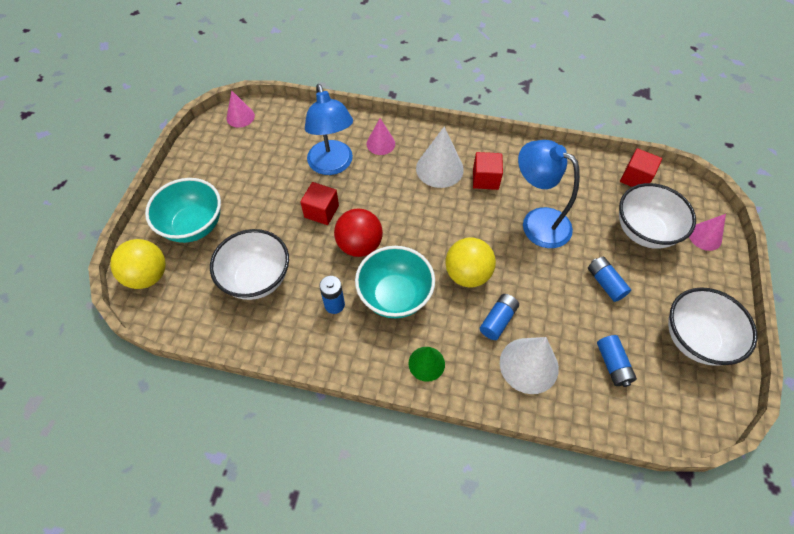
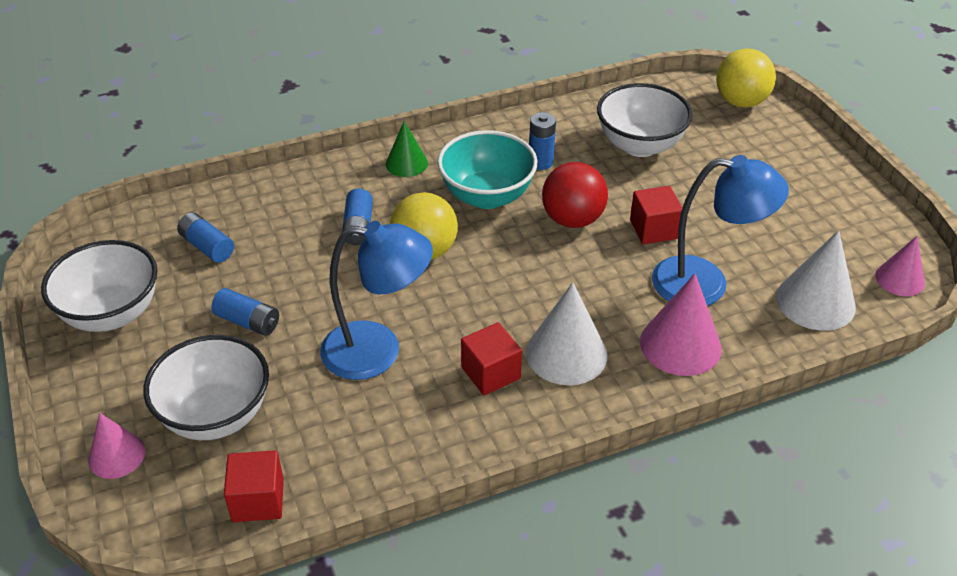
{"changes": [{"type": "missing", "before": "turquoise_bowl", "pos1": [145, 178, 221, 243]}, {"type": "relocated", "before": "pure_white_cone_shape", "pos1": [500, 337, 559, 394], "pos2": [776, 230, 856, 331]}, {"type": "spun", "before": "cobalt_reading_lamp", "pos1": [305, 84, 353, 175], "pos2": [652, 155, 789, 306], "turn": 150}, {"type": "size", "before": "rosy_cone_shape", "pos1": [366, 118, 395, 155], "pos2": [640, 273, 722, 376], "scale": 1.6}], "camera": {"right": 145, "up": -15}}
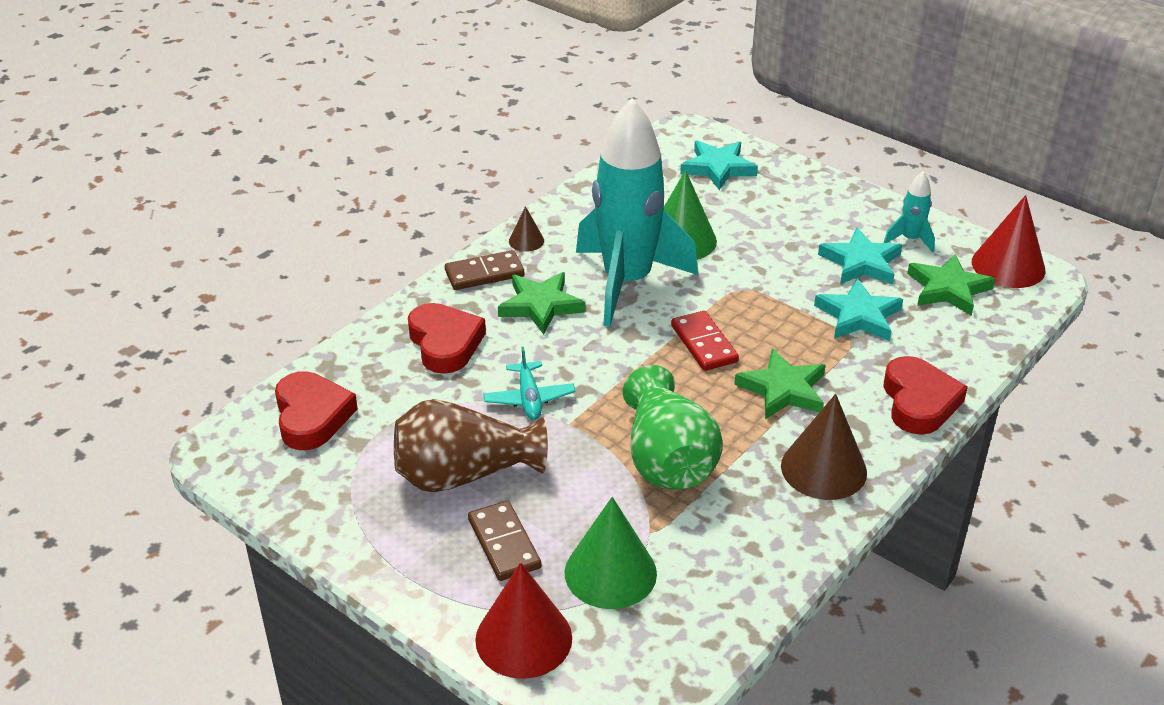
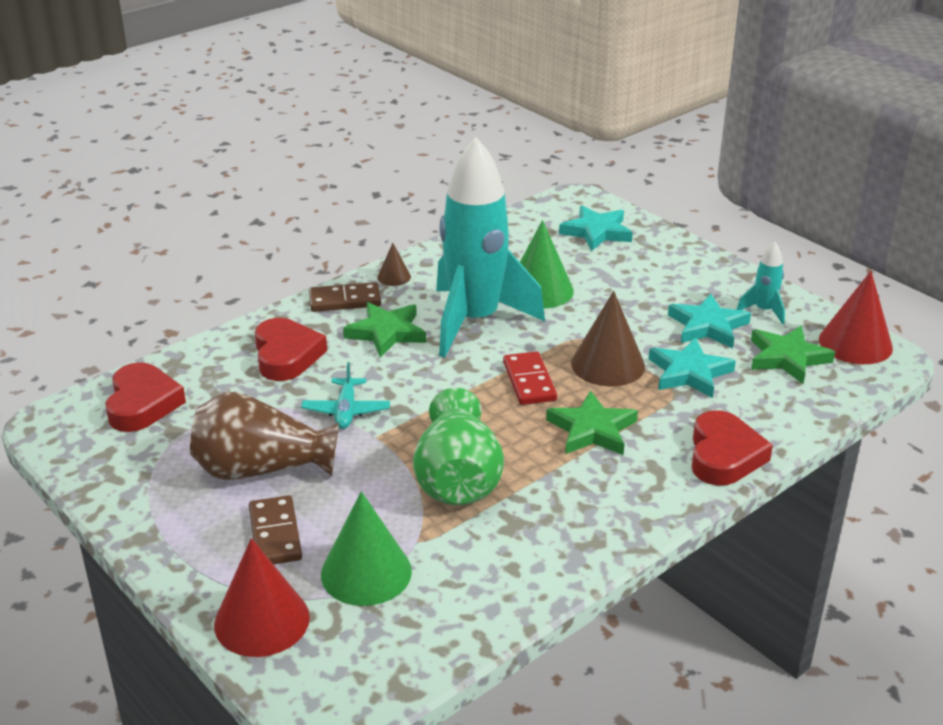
{"changes": [{"type": "relocated", "before": "russet_cone_shape", "pos1": [781, 394, 867, 500], "pos2": [571, 291, 645, 387]}], "camera": {"right": 10, "up": -5}}
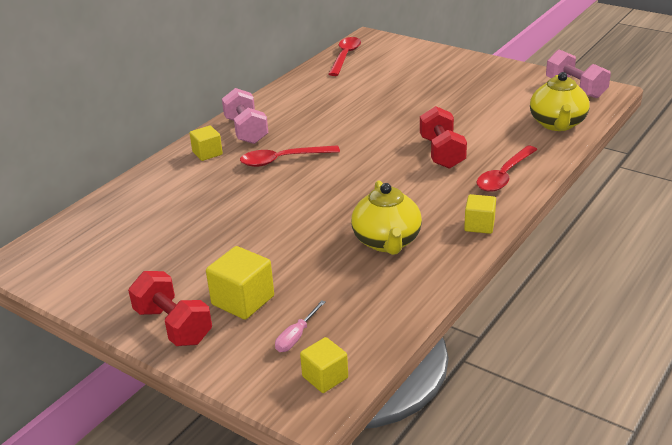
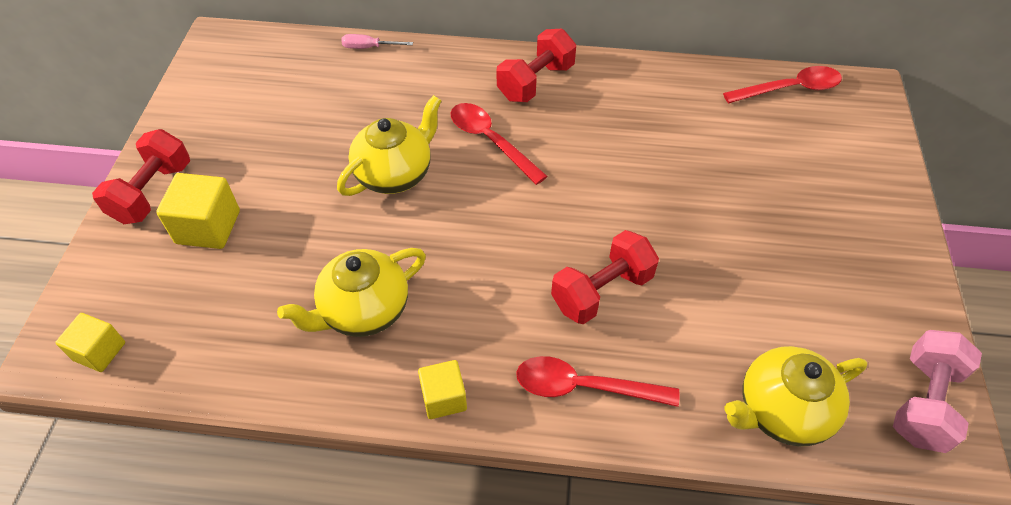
{"changes": [{"type": "missing", "before": "bright_yellow_solid_cube", "pos1": [189, 126, 223, 161]}, {"type": "appeared", "after": "bright_yellow_china_teapot", "pos2": [337, 95, 442, 196]}, {"type": "relocated", "before": "rosy_hand_screwdriver", "pos1": [275, 300, 326, 352], "pos2": [341, 34, 413, 49]}, {"type": "colour", "before": "rosy_hand_weight", "after": "red_hand_weight", "pos1": [222, 88, 268, 144], "pos2": [497, 28, 576, 102]}], "camera": {"right": 60, "up": 20}}
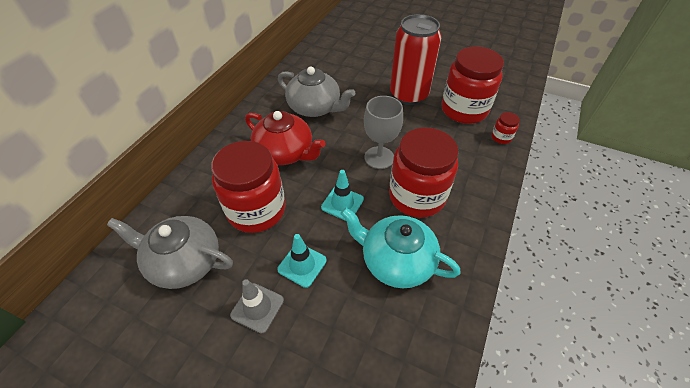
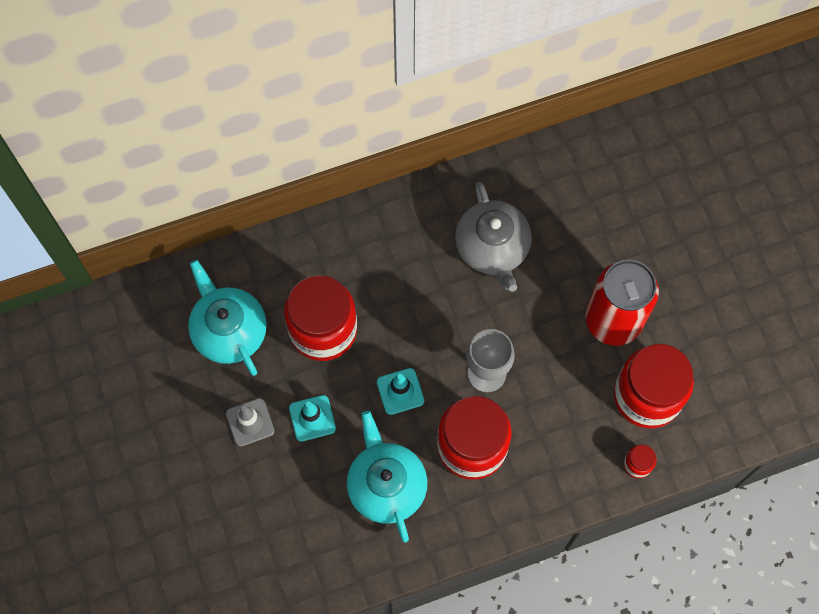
{"changes": [{"type": "missing", "before": "red_china_teapot", "pos1": [245, 111, 326, 165]}, {"type": "colour", "before": "ash-grey_china_teapot", "after": "turquoise_china_teapot", "pos1": [107, 216, 233, 289], "pos2": [188, 260, 267, 376]}], "camera": {"right": 45, "up": 20}}
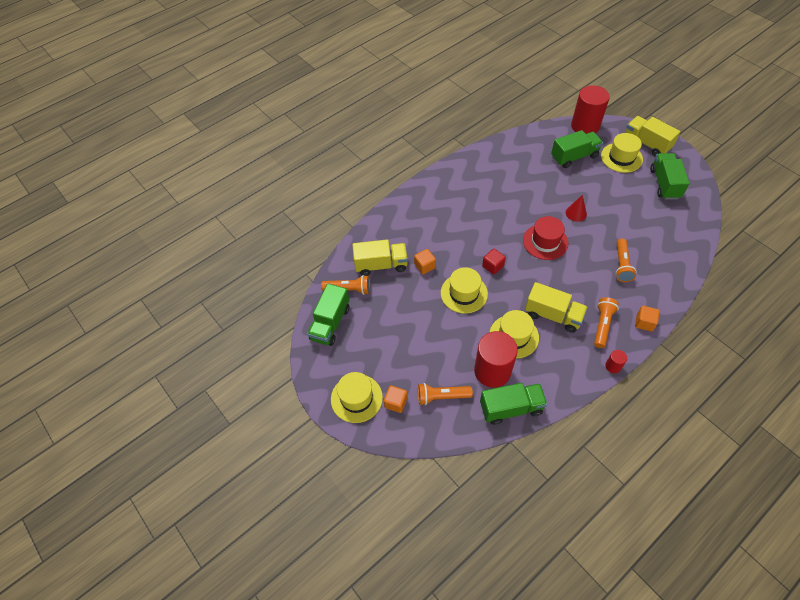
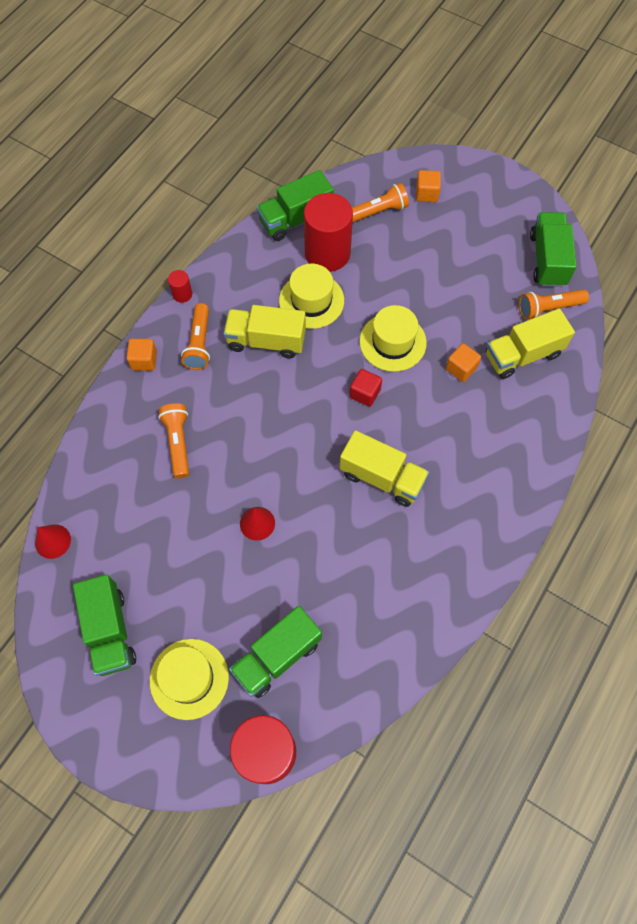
{"changes": [{"type": "missing", "before": "bright_yellow_top_hat", "pos1": [331, 372, 383, 423]}, {"type": "missing", "before": "red_top_hat", "pos1": [523, 216, 568, 260]}, {"type": "appeared", "after": "red_cone_shape", "pos2": [35, 524, 71, 559]}, {"type": "relocated", "before": "bright_yellow_toy_truck", "pos1": [625, 116, 680, 156], "pos2": [340, 430, 429, 507]}], "camera": {"right": 160, "up": 10}}
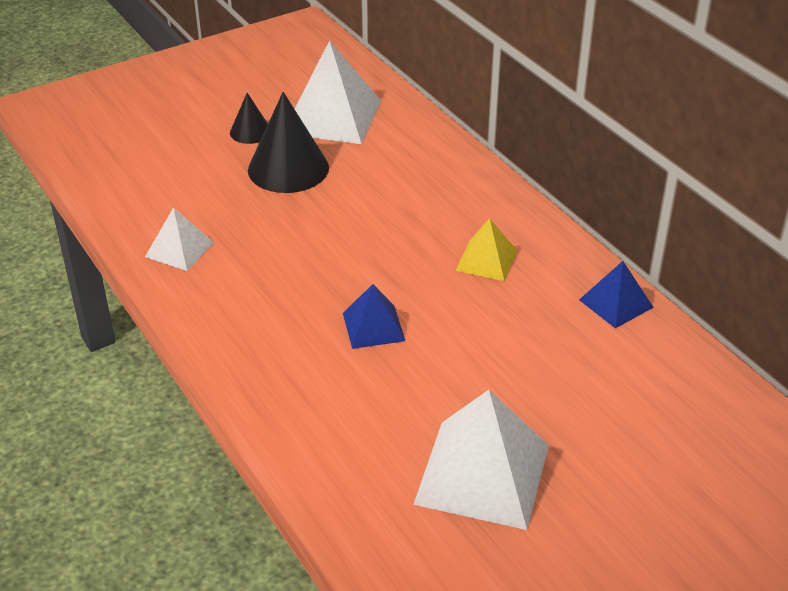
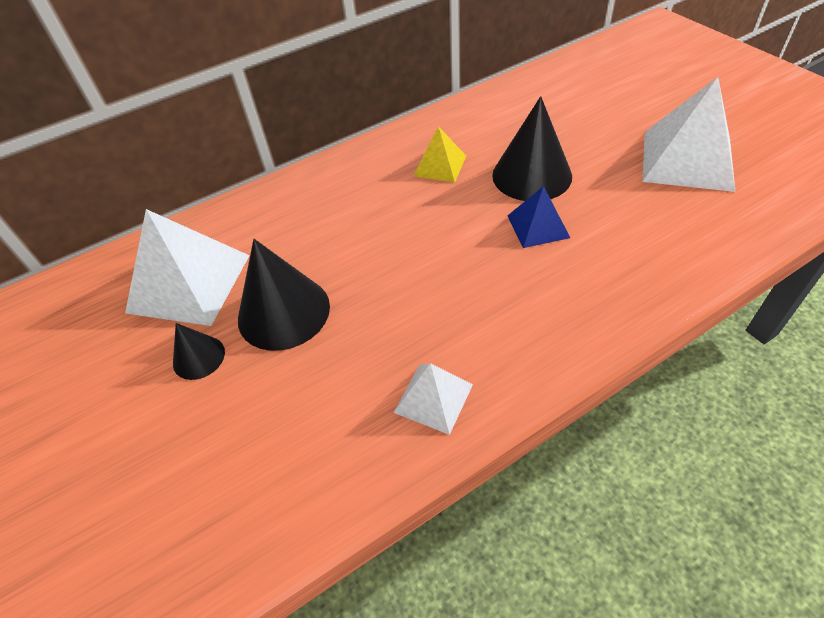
{"changes": [{"type": "missing", "before": "cobalt_pyramid", "pos1": [579, 261, 654, 328]}, {"type": "appeared", "after": "ebony_cone_shape", "pos2": [492, 96, 572, 201]}], "camera": {"right": -85, "up": 10}}
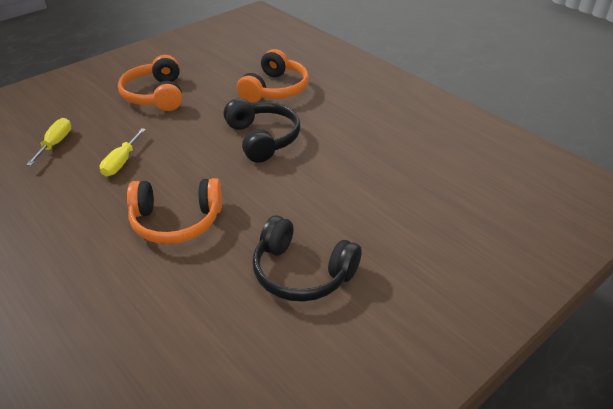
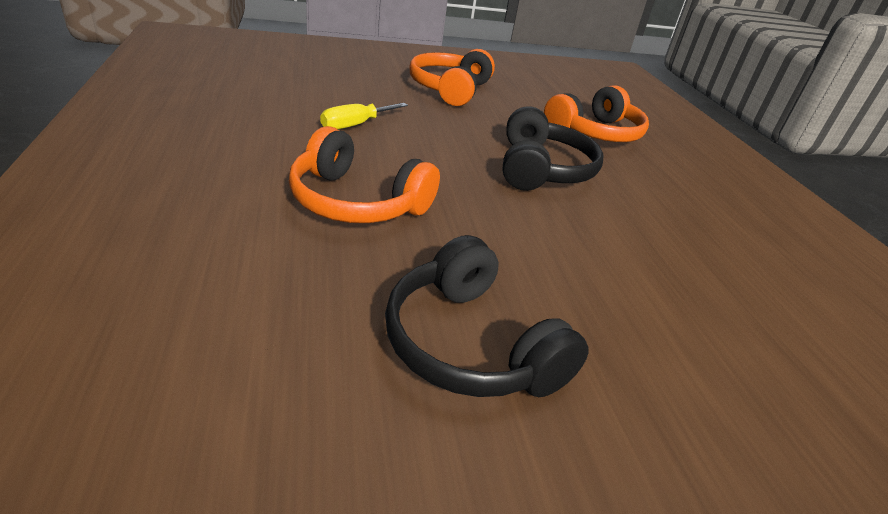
{"changes": [{"type": "missing", "before": "bright_yellow_hand_screwdriver", "pos1": [26, 118, 71, 166]}], "camera": {"right": 25, "up": -5}}
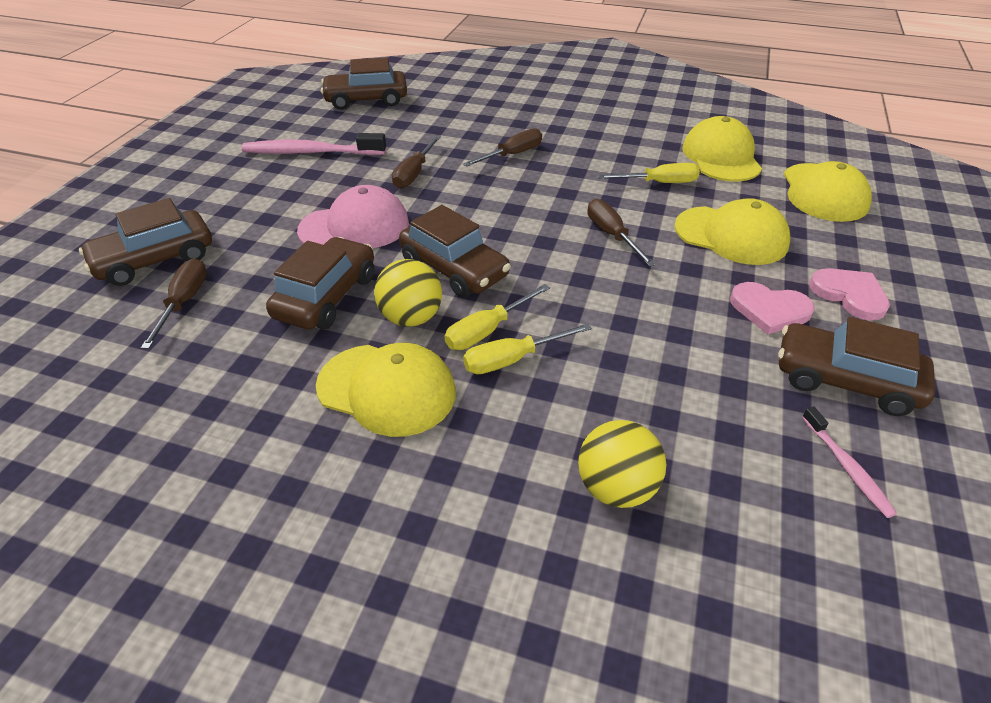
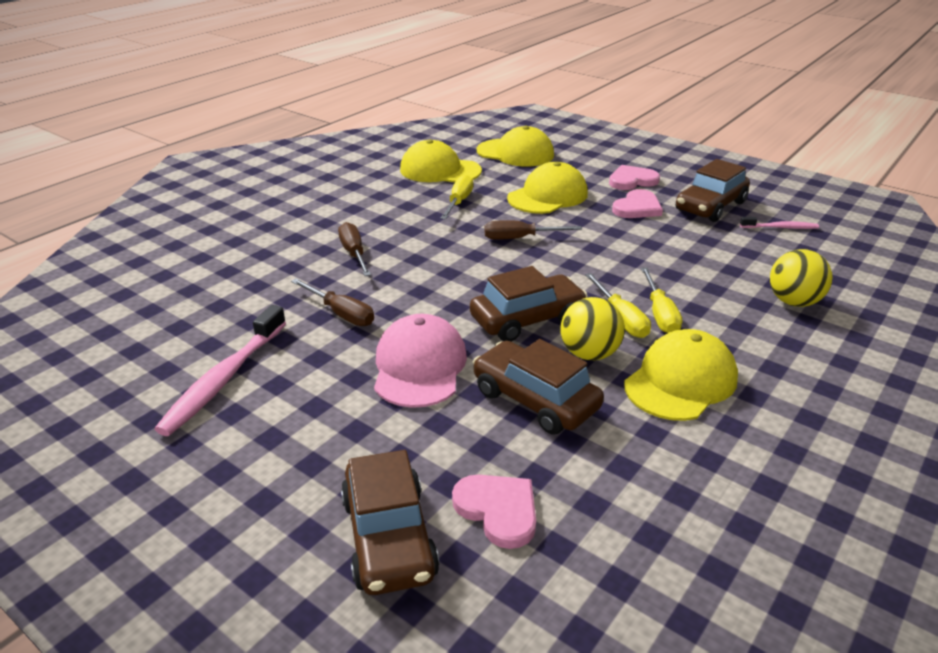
{"changes": [{"type": "missing", "before": "russet_toy_car", "pos1": [321, 57, 407, 110]}, {"type": "exchanged", "before": "russet_hand_screwdriver", "after": "rosy_heart_shape", "pos1": [141, 259, 207, 349], "pos2": [452, 474, 536, 549]}], "camera": {"right": -70, "up": -10}}
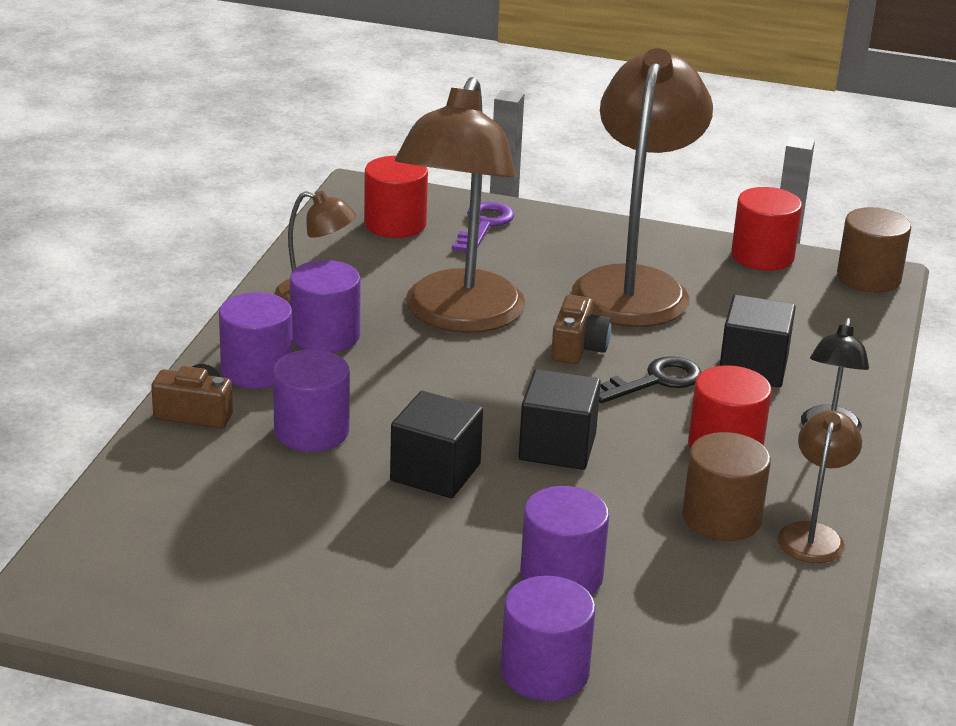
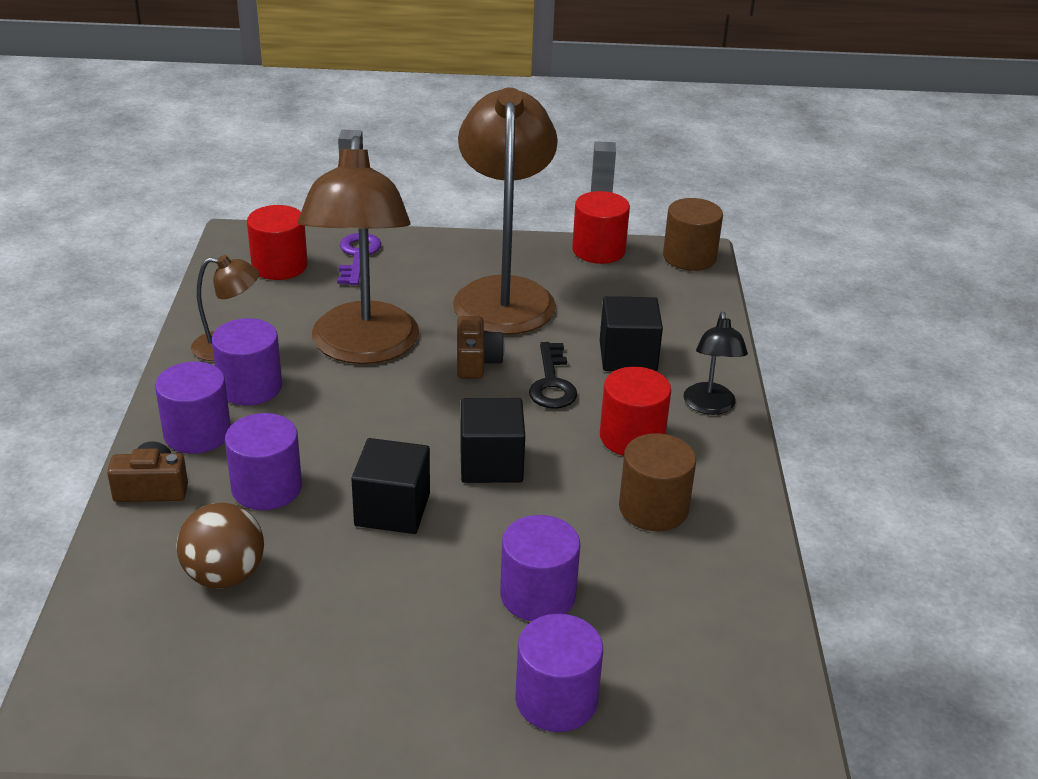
{"changes": [{"type": "missing", "before": "russet_reading_lamp", "pos1": [778, 410, 862, 563]}, {"type": "appeared", "after": "russet_play_ball", "pos2": [177, 502, 264, 588]}, {"type": "spun", "before": "ebony_key", "pos1": [599, 356, 701, 403], "pos2": [529, 342, 577, 409], "turn": 135}], "camera": {"right": -15, "up": 5}}
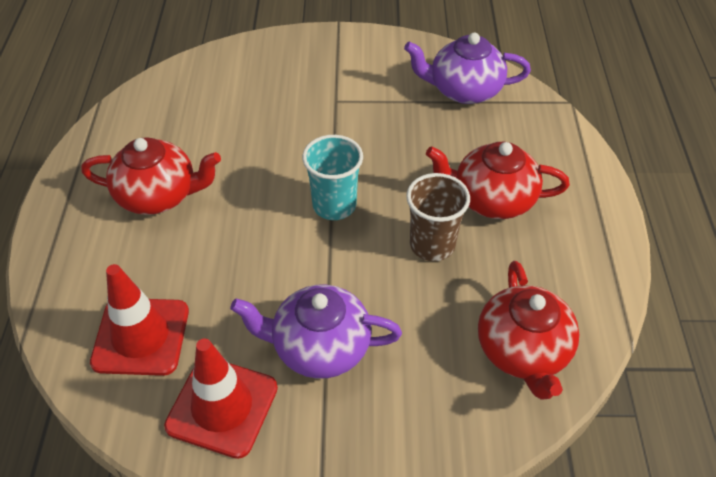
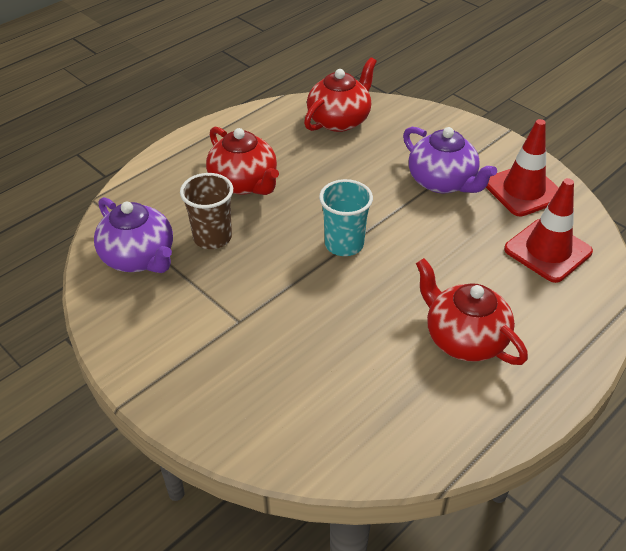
{"changes": [{"type": "relocated", "before": "russet_cup", "pos1": [406, 173, 470, 261], "pos2": [180, 173, 233, 249]}], "camera": {"right": -135, "up": -5}}
